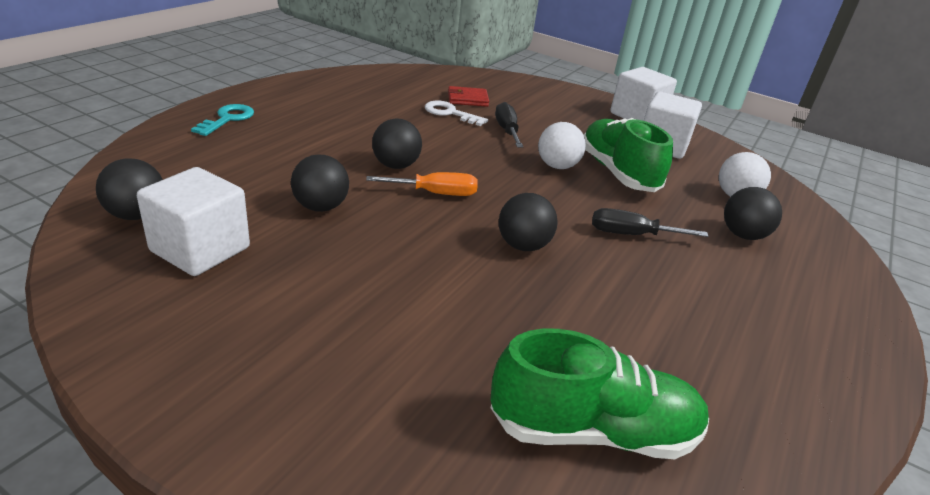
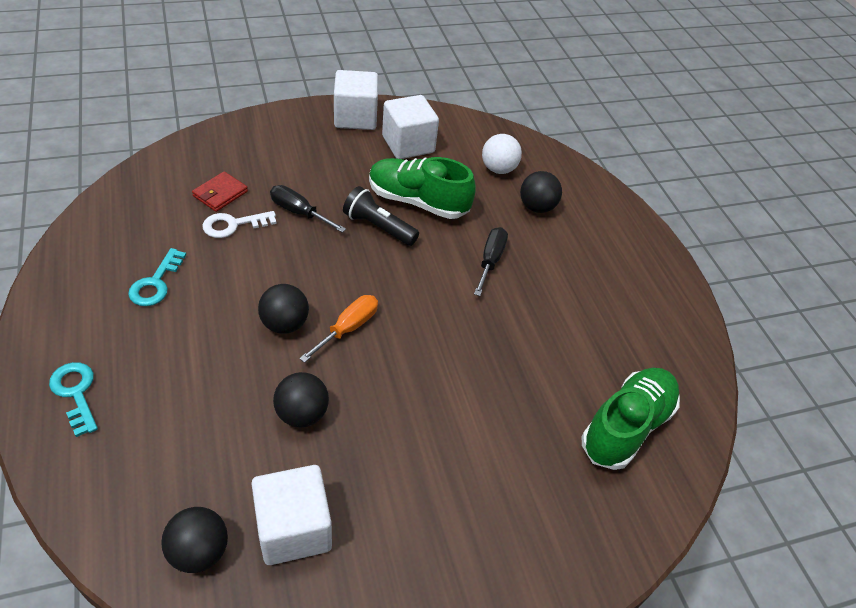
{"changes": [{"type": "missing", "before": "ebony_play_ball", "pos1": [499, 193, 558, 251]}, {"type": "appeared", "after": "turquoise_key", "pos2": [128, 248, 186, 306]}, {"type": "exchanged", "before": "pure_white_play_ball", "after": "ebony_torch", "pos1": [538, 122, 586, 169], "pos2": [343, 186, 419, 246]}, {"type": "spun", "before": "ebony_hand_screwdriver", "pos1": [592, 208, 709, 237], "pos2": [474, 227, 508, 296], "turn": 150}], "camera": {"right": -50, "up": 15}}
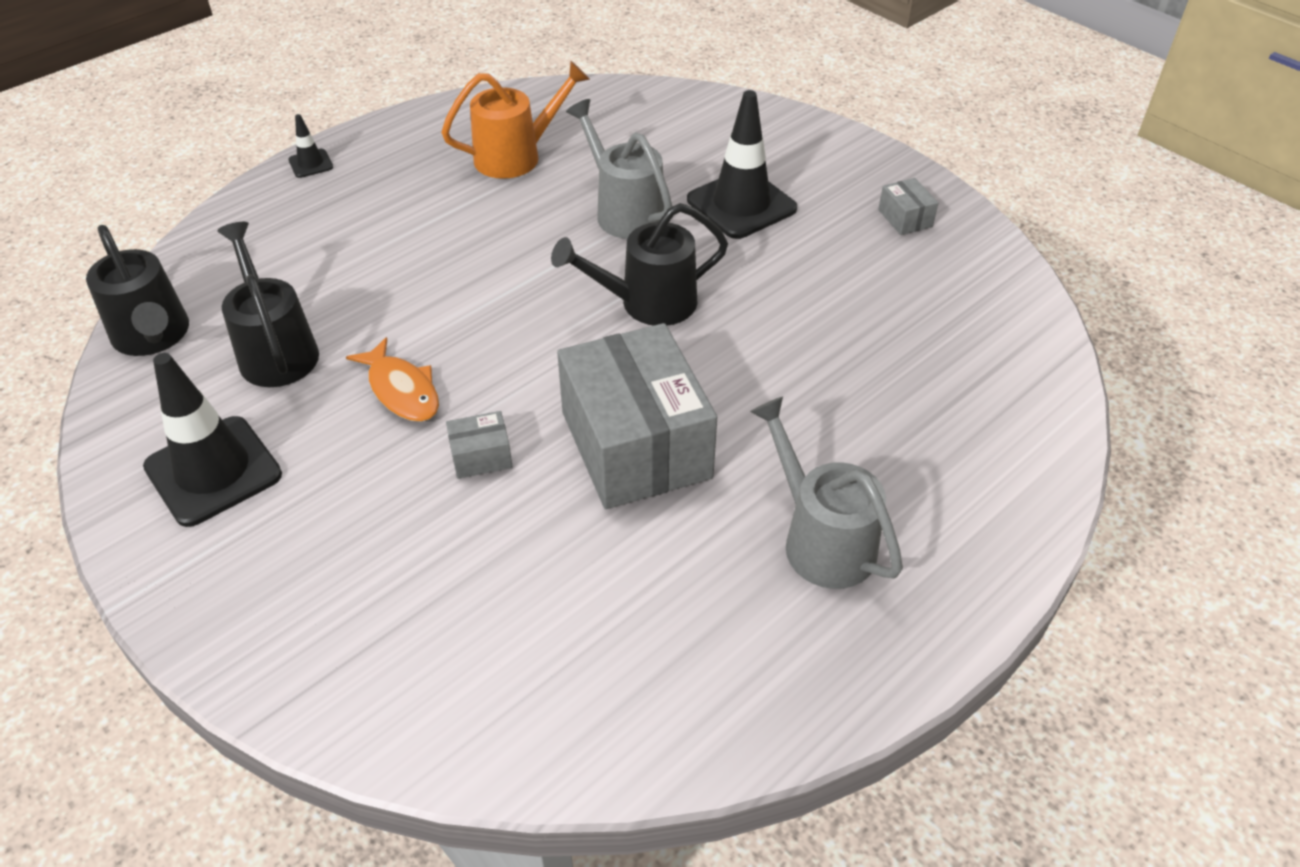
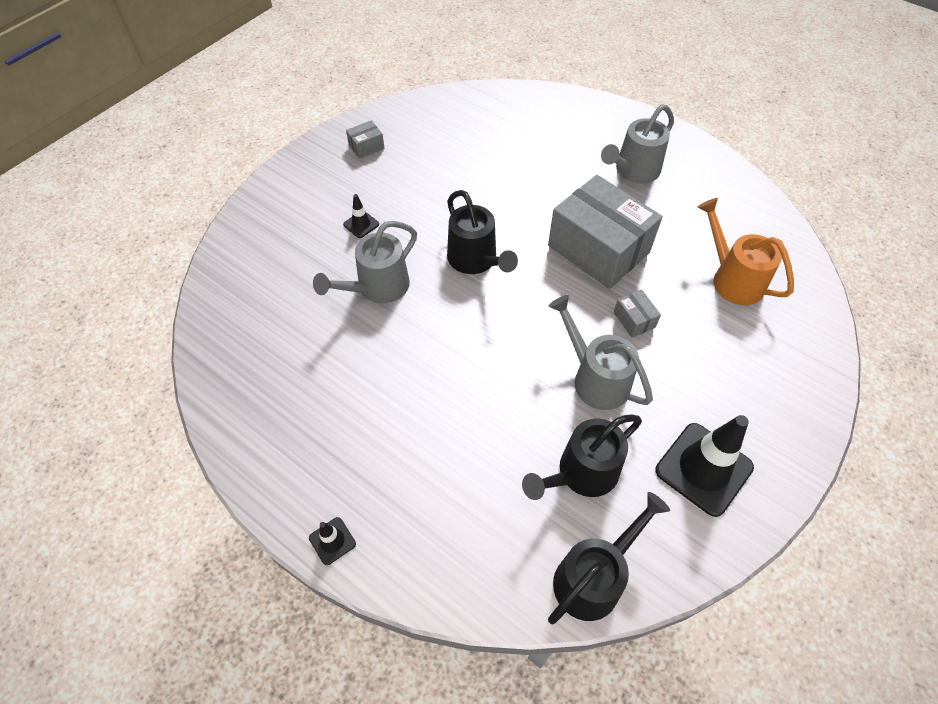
{"changes": [{"type": "relocated", "before": "orange-coloured_watering_can", "pos1": [441, 61, 590, 179], "pos2": [698, 198, 794, 305]}, {"type": "exchanged", "before": "orange-coloured_fish_figure", "after": "ash-grey_watering_can", "pos1": [346, 337, 439, 422], "pos2": [548, 295, 653, 410]}, {"type": "spun", "before": "ash-grey_box", "pos1": [557, 323, 717, 509], "pos2": [548, 175, 663, 289], "turn": 75}, {"type": "size", "before": "ebony_road_cone", "pos1": [687, 90, 797, 239], "pos2": [343, 194, 379, 238], "scale": 0.46}], "camera": {"right": -100, "up": 10}}
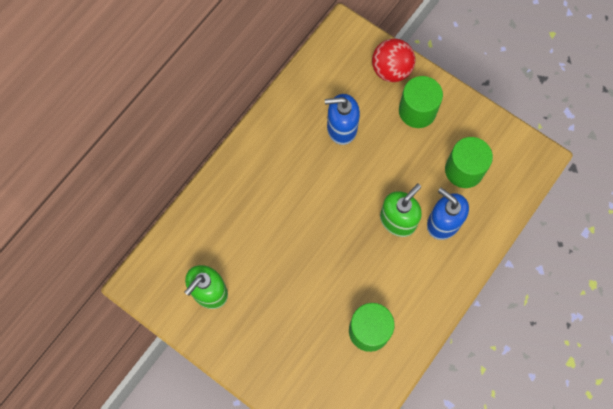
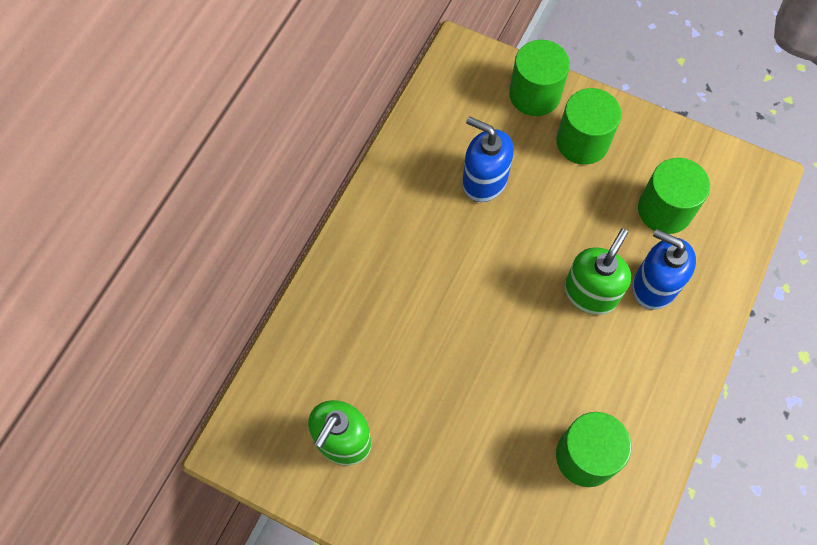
{"changes": [{"type": "exchanged", "before": "red_play_ball", "after": "emerald_cylinder_shape", "pos1": [372, 38, 415, 82], "pos2": [509, 40, 570, 116]}, {"type": "spun", "before": "cobalt_soap_pump", "pos1": [325, 94, 360, 145], "pos2": [462, 116, 514, 202], "turn": 45}], "camera": {"right": -10, "up": -5}}
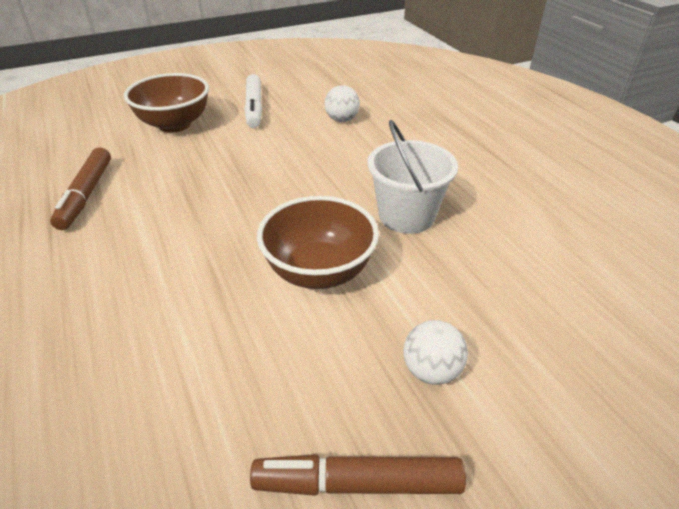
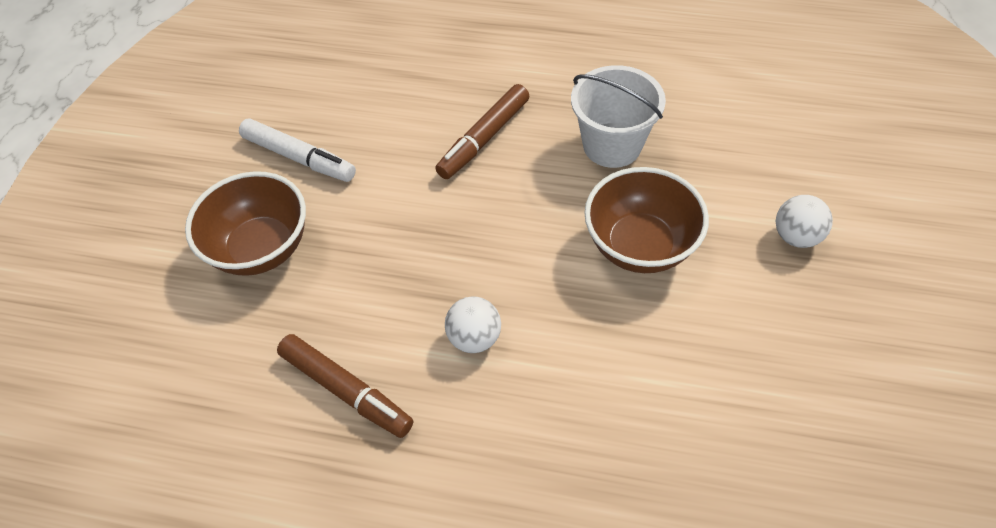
{"changes": [{"type": "relocated", "before": "russet_marker_pen", "pos1": [250, 454, 466, 496], "pos2": [435, 84, 529, 179]}, {"type": "relocated", "before": "pure_white_play_ball", "pos1": [325, 85, 360, 122], "pos2": [445, 296, 501, 353]}], "camera": {"right": -50, "up": 15}}
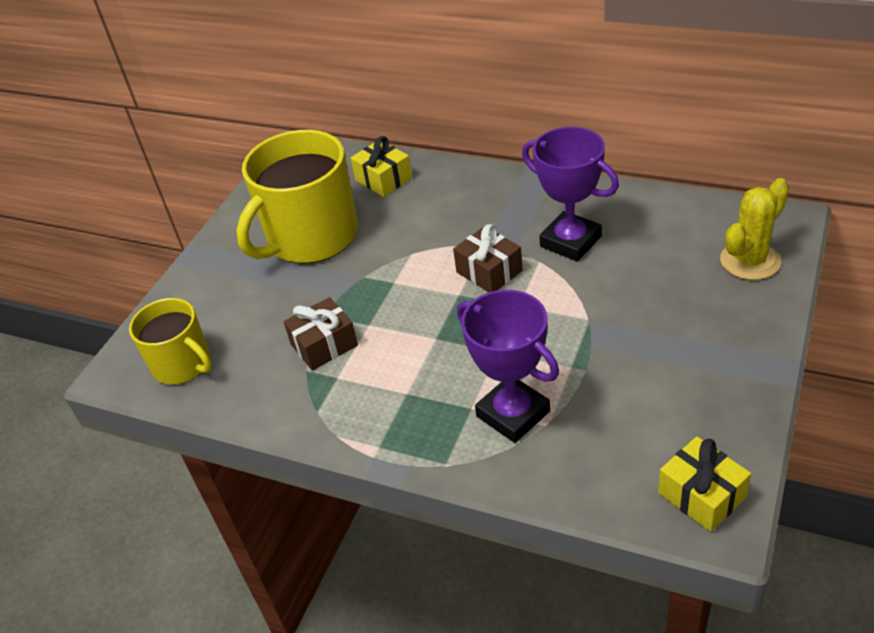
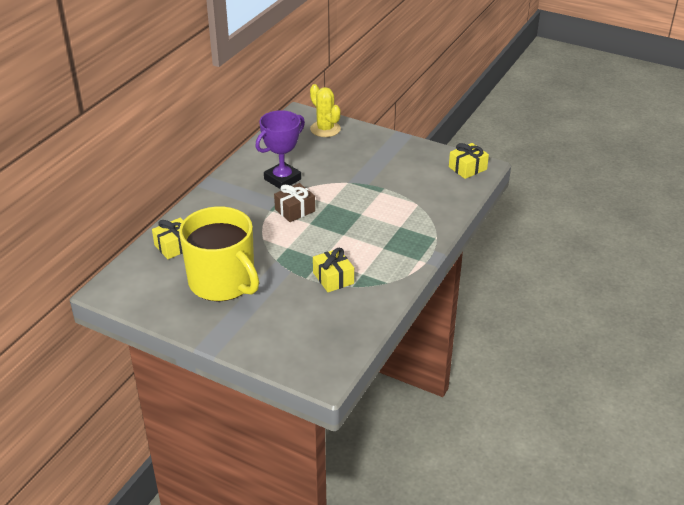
{"changes": [{"type": "missing", "before": "bright_yellow_mug", "pos1": [129, 298, 212, 385]}, {"type": "missing", "before": "royal_purple_prize_cup", "pos1": [457, 290, 559, 443]}, {"type": "colour", "before": "russet_present", "after": "bright_yellow_present", "pos1": [283, 297, 358, 371], "pos2": [313, 248, 354, 292]}], "camera": {"right": -90, "up": -5}}
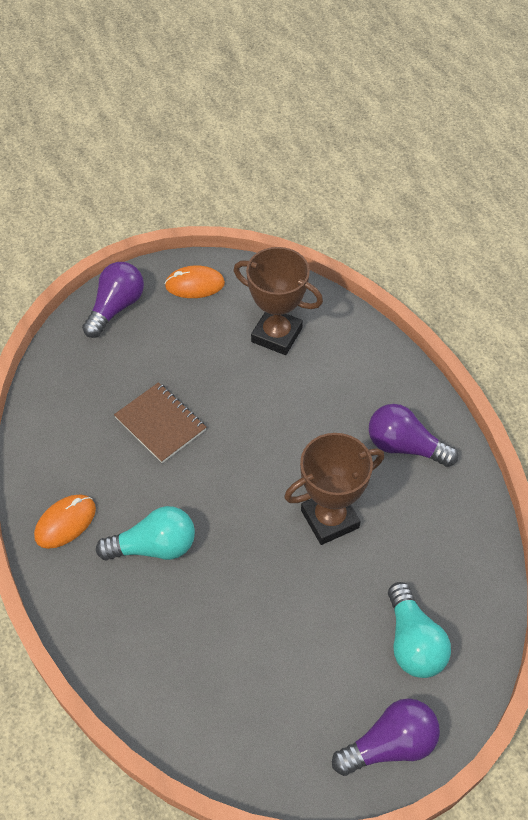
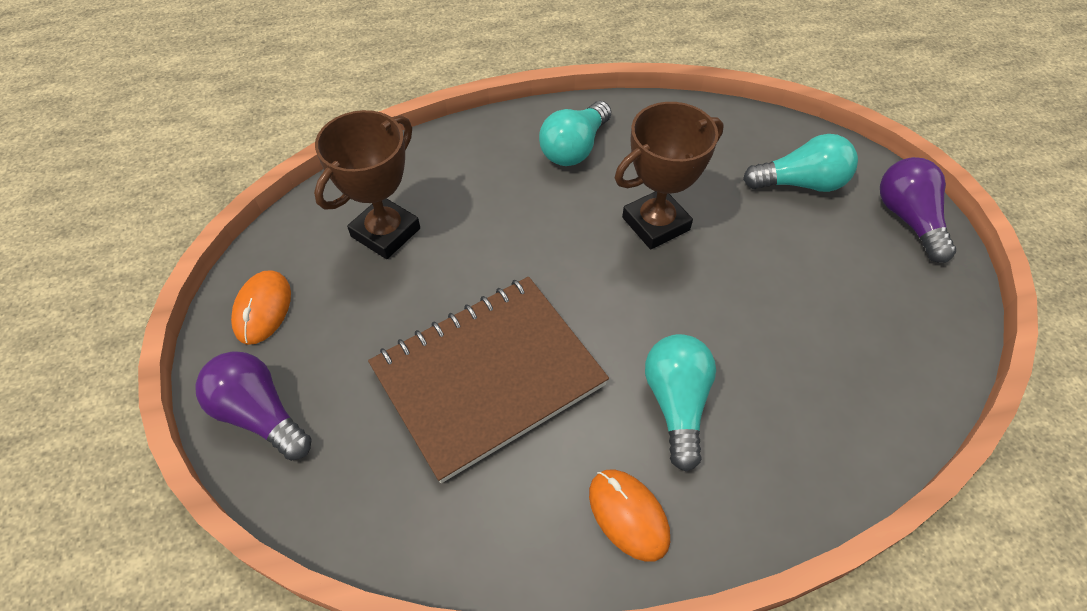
{"changes": [{"type": "colour", "before": "royal_purple_bulb", "after": "turquoise_bulb", "pos1": [369, 404, 458, 467], "pos2": [539, 101, 611, 166]}, {"type": "spun", "before": "russet_prize_cup", "pos1": [284, 433, 384, 545], "pos2": [615, 102, 724, 249], "turn": 75}, {"type": "size", "before": "russet_exercise_book", "pos1": [114, 382, 206, 463], "pos2": [368, 277, 609, 483], "scale": 1.83}], "camera": {"right": -80, "up": 0}}
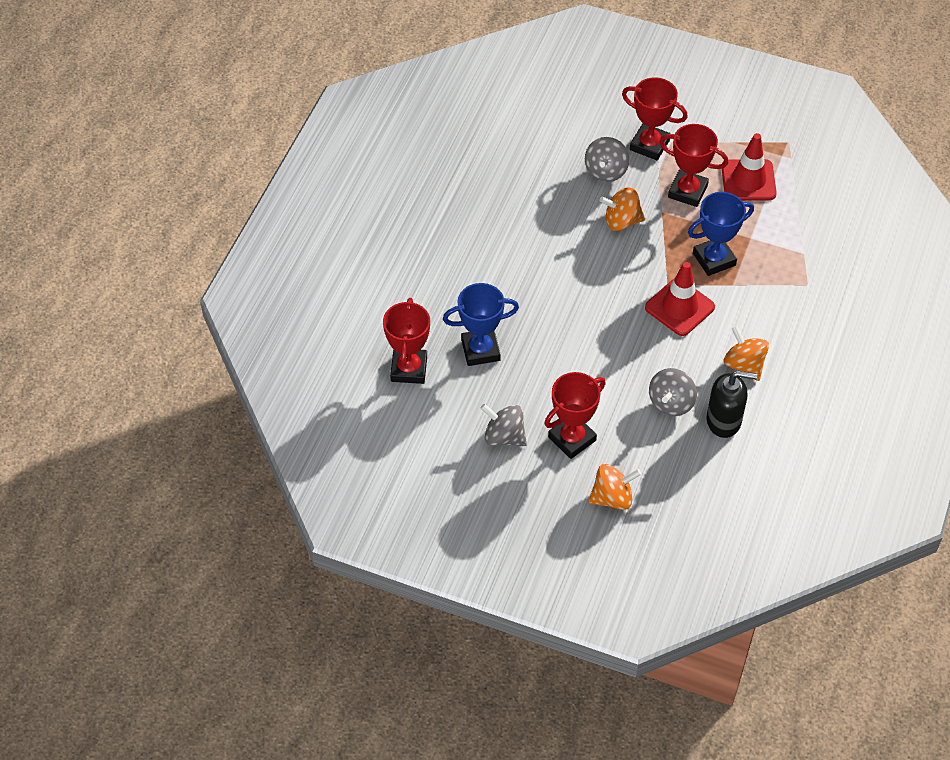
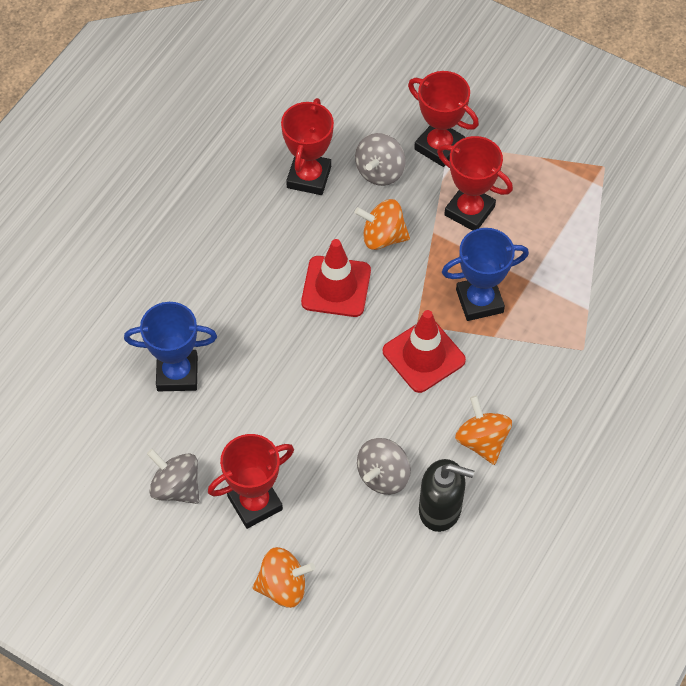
{"changes": [{"type": "relocated", "before": "red_prize_cup", "pos1": [383, 298, 430, 384], "pos2": [281, 98, 334, 195]}, {"type": "relocated", "before": "red_road_cone", "pos1": [722, 133, 777, 201], "pos2": [301, 239, 371, 317]}], "camera": {"right": 10, "up": 5}}
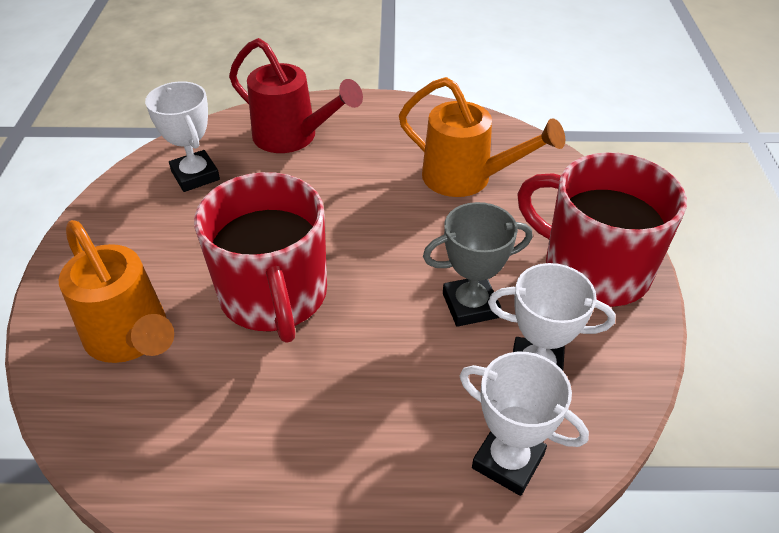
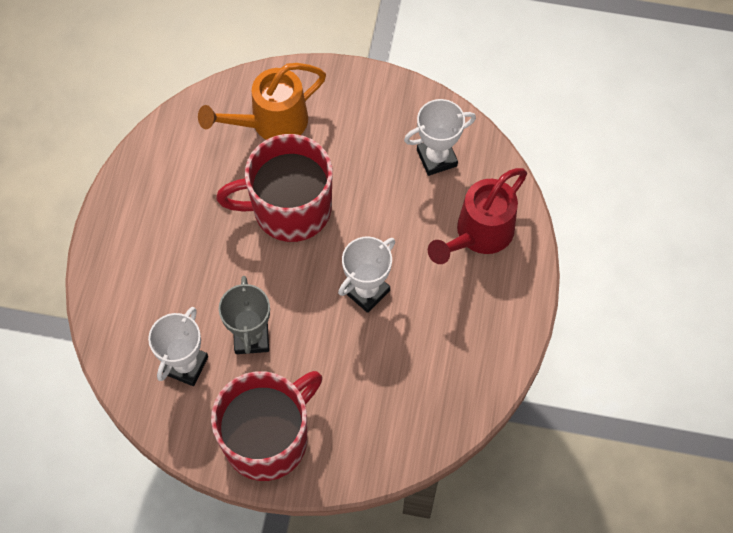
{"changes": [{"type": "missing", "before": "orange-coloured_watering_can", "pos1": [399, 77, 565, 197]}, {"type": "relocated", "before": "pure_white_prize_cup", "pos1": [460, 352, 589, 496], "pos2": [338, 237, 395, 313]}], "camera": {"right": 100, "up": 20}}
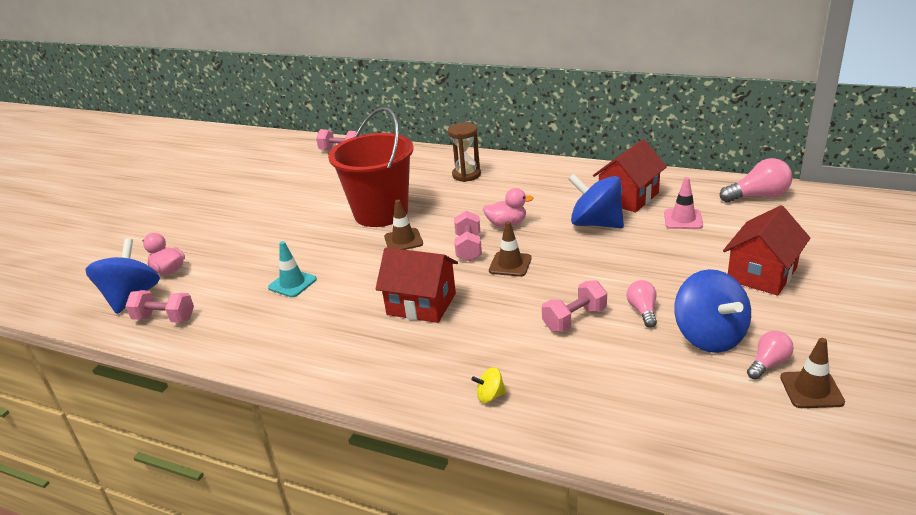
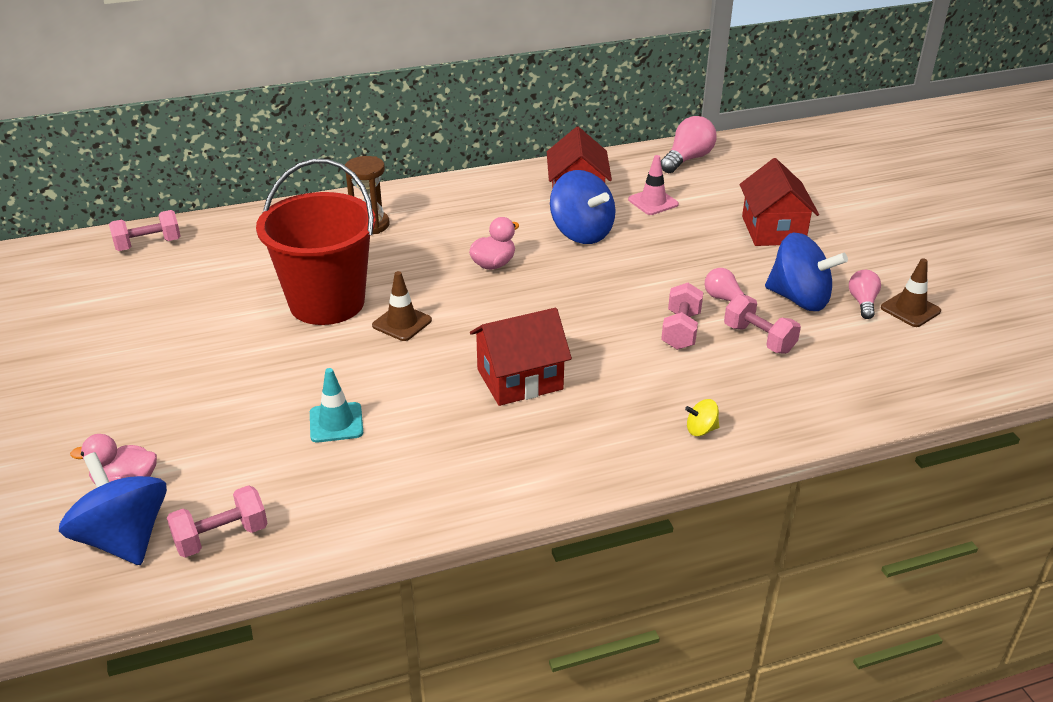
{"changes": [{"type": "missing", "before": "russet_road_cone", "pos1": [489, 221, 532, 277]}, {"type": "relocated", "before": "rosy_hand_weight", "pos1": [454, 211, 482, 261], "pos2": [724, 294, 801, 354]}, {"type": "spun", "before": "bright_yellow_spinning_top", "pos1": [471, 367, 506, 403], "pos2": [685, 399, 719, 436], "turn": 45}, {"type": "spun", "before": "cobalt_spinning_top", "pos1": [568, 173, 624, 228], "pos2": [550, 170, 615, 244], "turn": -120}], "camera": {"right": -45, "up": 5}}
